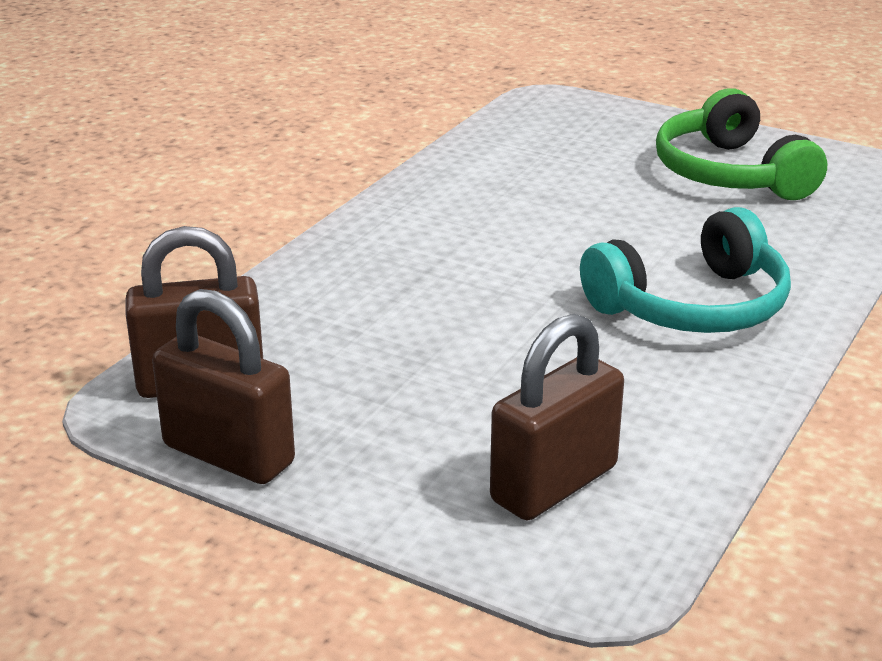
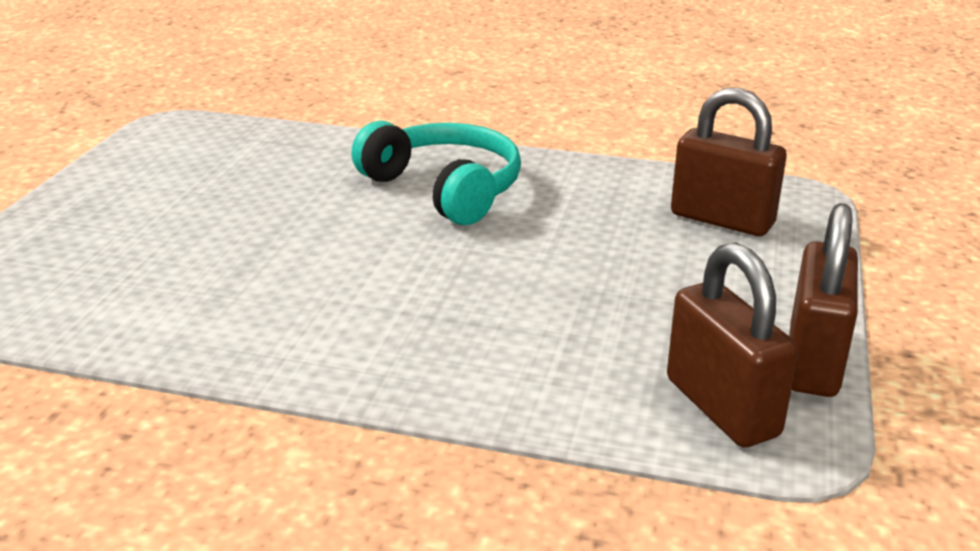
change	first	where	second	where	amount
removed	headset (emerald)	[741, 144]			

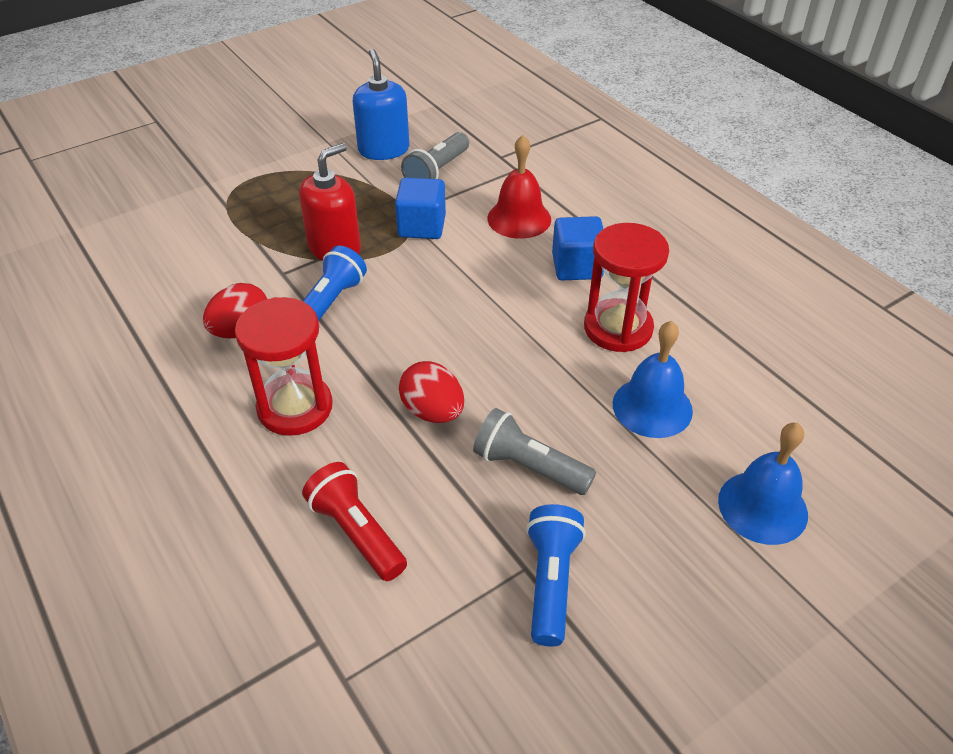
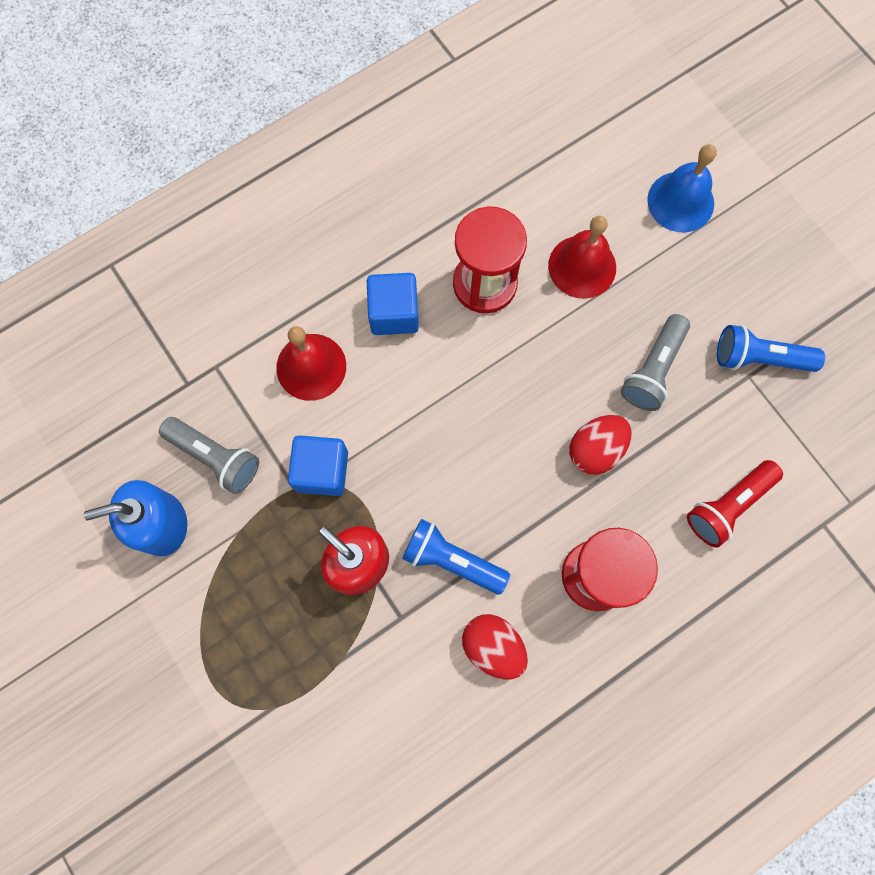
change	first	where	second	where	amount
recoloured	bell (blue)	[653, 379]	bell (crimson)	[582, 257]	

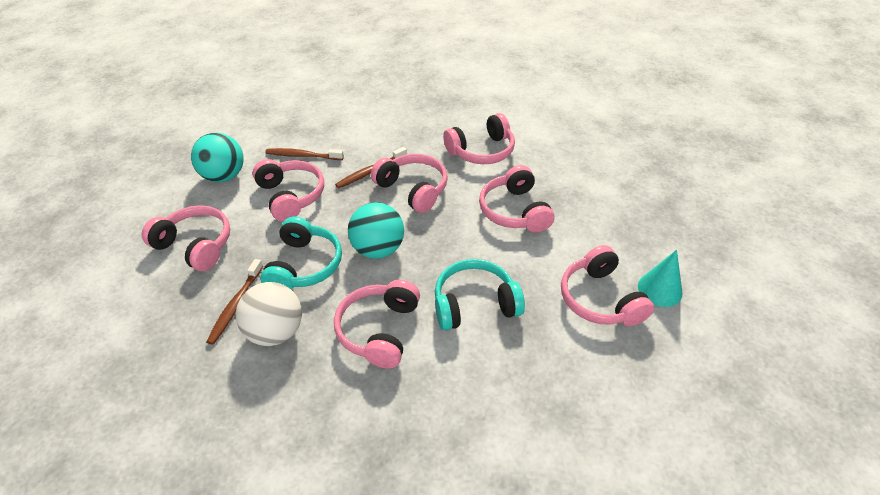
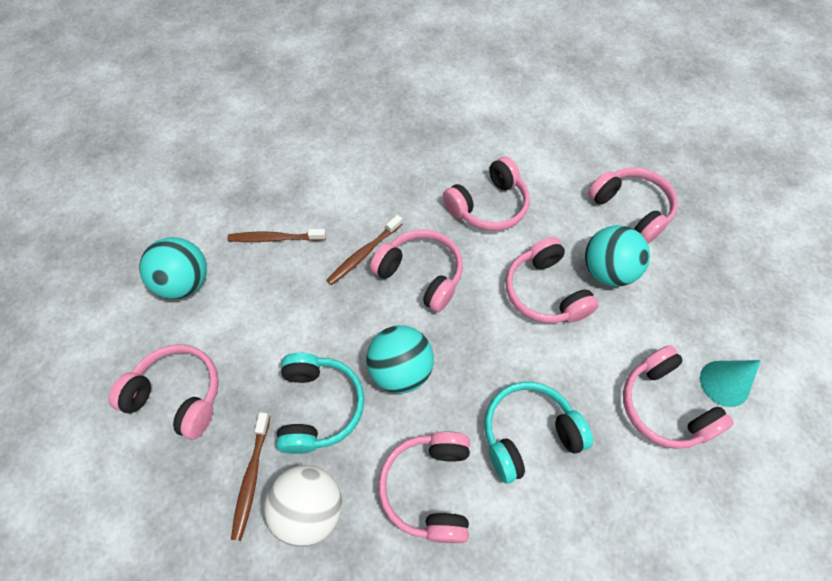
change	first	where	second	where	amount
added			ball (teal)	[617, 255]	
moved	headset (rosy)	[288, 190]		[633, 205]	

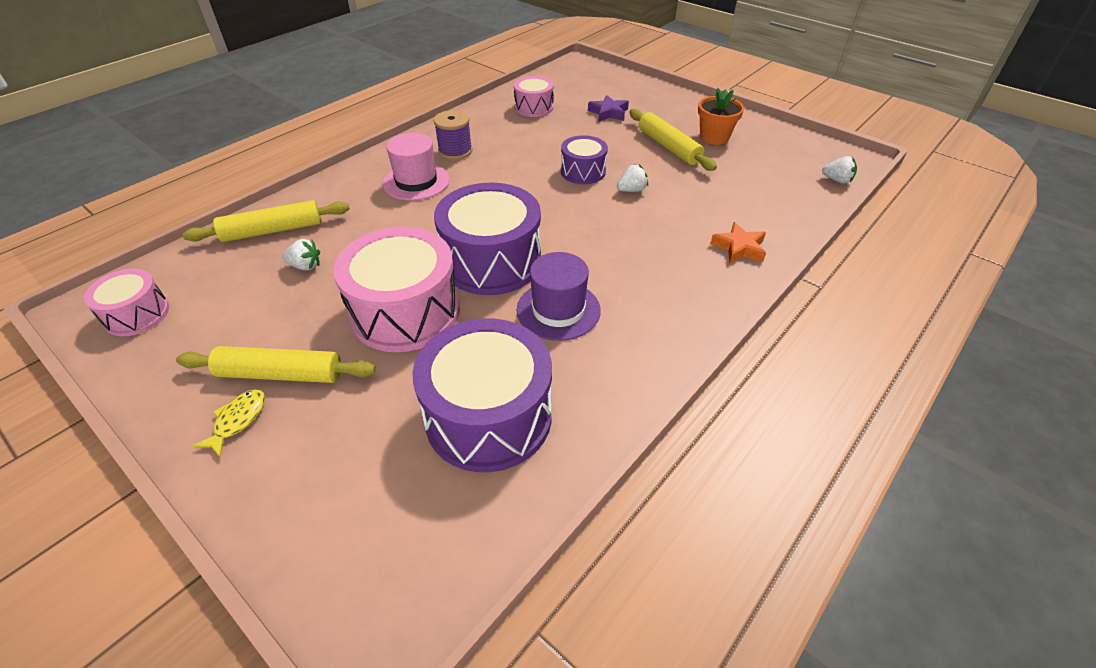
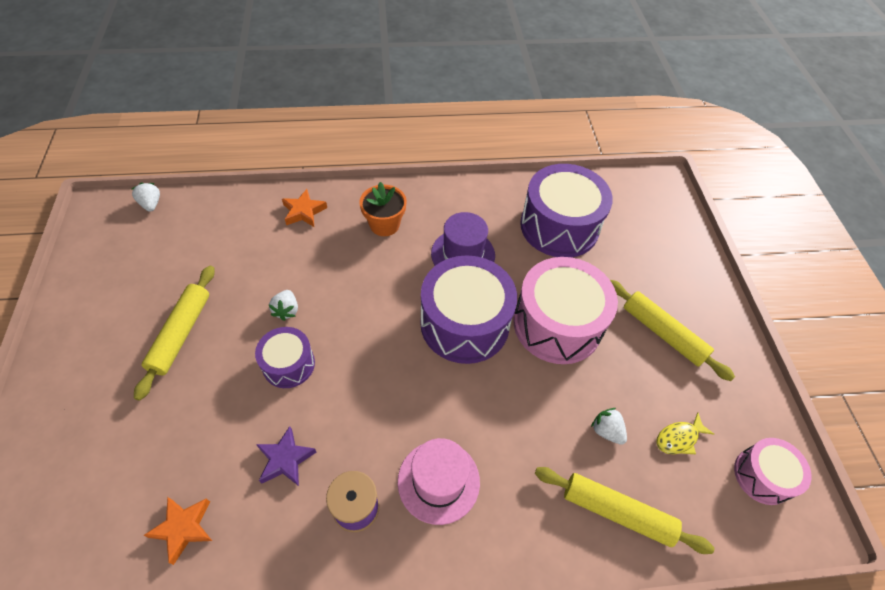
change	first	where	second	where	amount
replaced	toy drum (rosy)	[534, 96]	star shape (bright orange)	[177, 531]	
moved	star shape (royal purple)	[608, 108]		[286, 456]	
turned	berry (white)	[632, 178]		[283, 305]	105 degrees counterclockwise
moved	potted plant (bright orange)	[721, 116]		[383, 209]	
moved	fish figure (golden)	[229, 423]		[685, 433]	

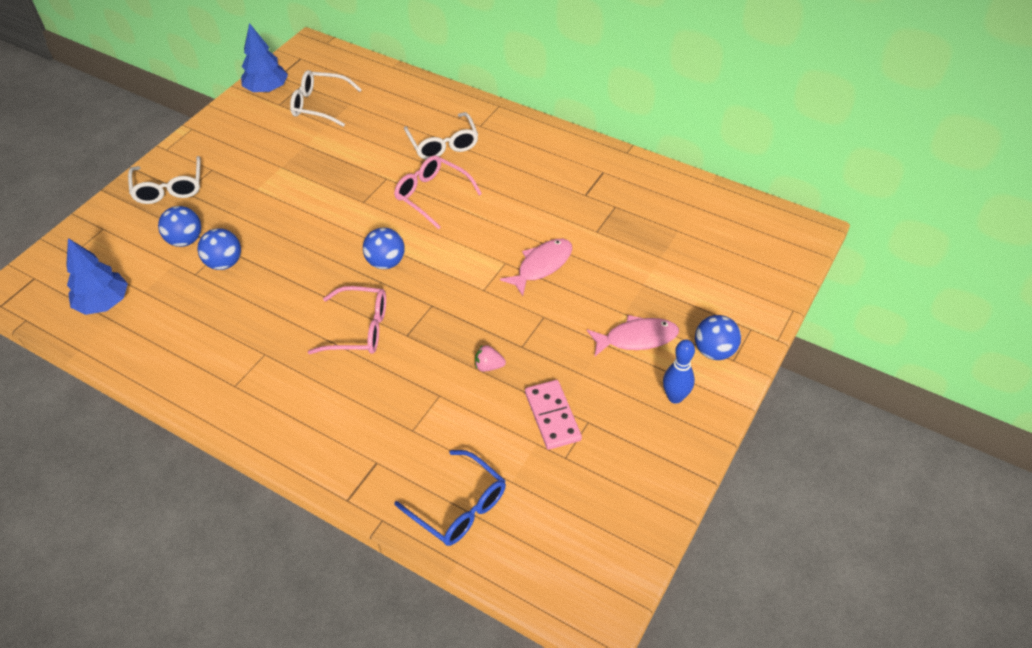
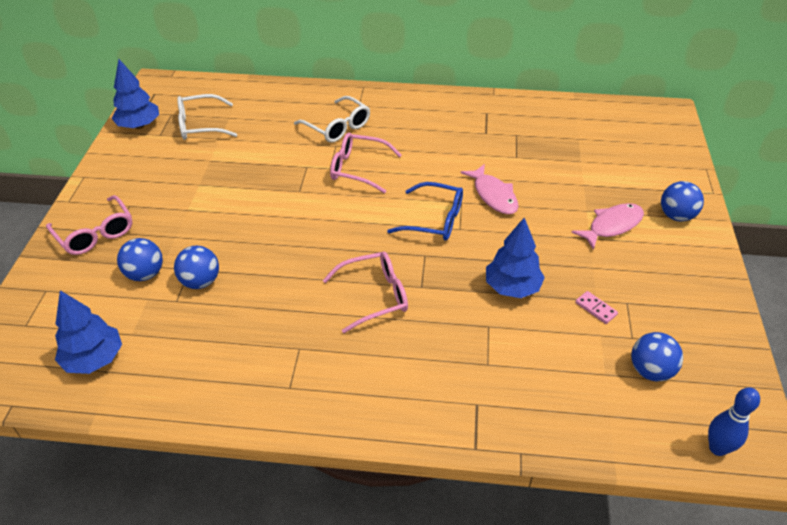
change	first	where	second	where	amount
recoloured	eyeglasses (white)	[164, 180]	eyeglasses (rosy)	[89, 225]	
moved	eyeglasses (blue)	[450, 498]		[425, 211]	
turned	fish figure (rosy)	[536, 267]		[489, 189]	135 degrees clockwise
replaced	berry (rosy)	[490, 358]	fir tree (blue)	[515, 258]	
resized	domino tile (rosy)	[553, 415]		[596, 307]	x0.56
moved	ball (blue)	[384, 248]		[657, 356]	
moved	tenpin (blue)	[679, 372]		[734, 421]	

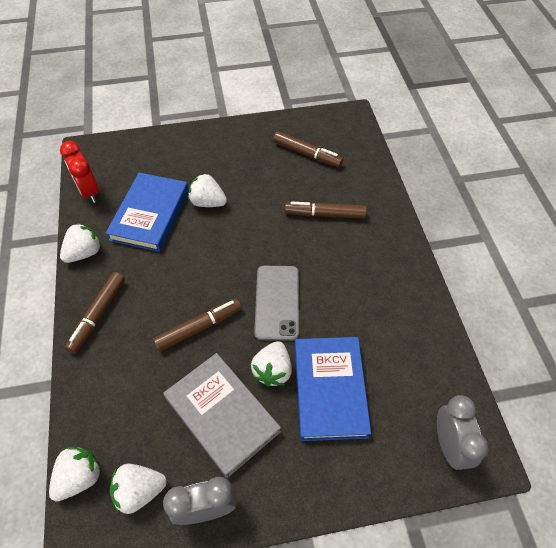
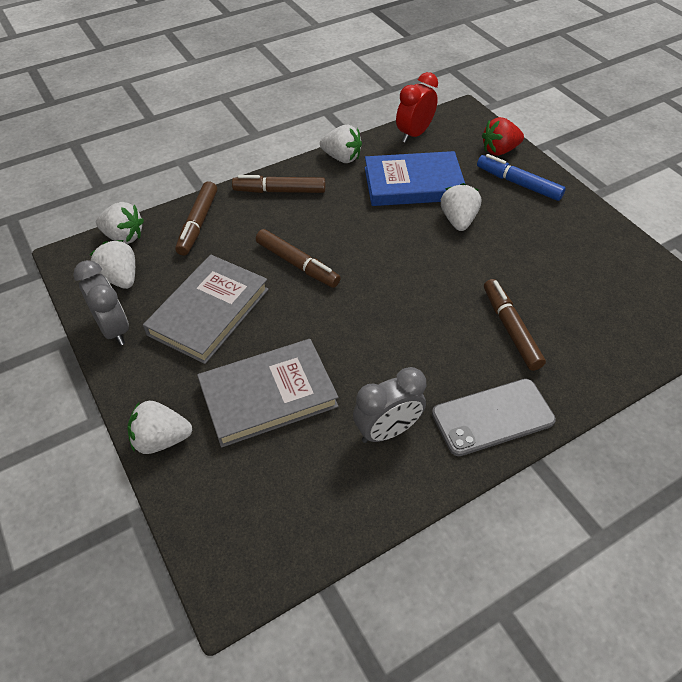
change	first	where	second	where	amount
moved	berry (white)	[271, 364]		[159, 427]	
moved	marker pen (brown)	[308, 149]		[196, 218]	
recoloured	book (blue)	[333, 389]	book (gray)	[268, 393]	
moved	alarm clock (gray)	[463, 432]		[389, 405]	
moved	mobile phone (gray)	[276, 303]		[494, 417]	
added			marker pen (blue)	[521, 177]	
added			berry (crimson)	[503, 136]	

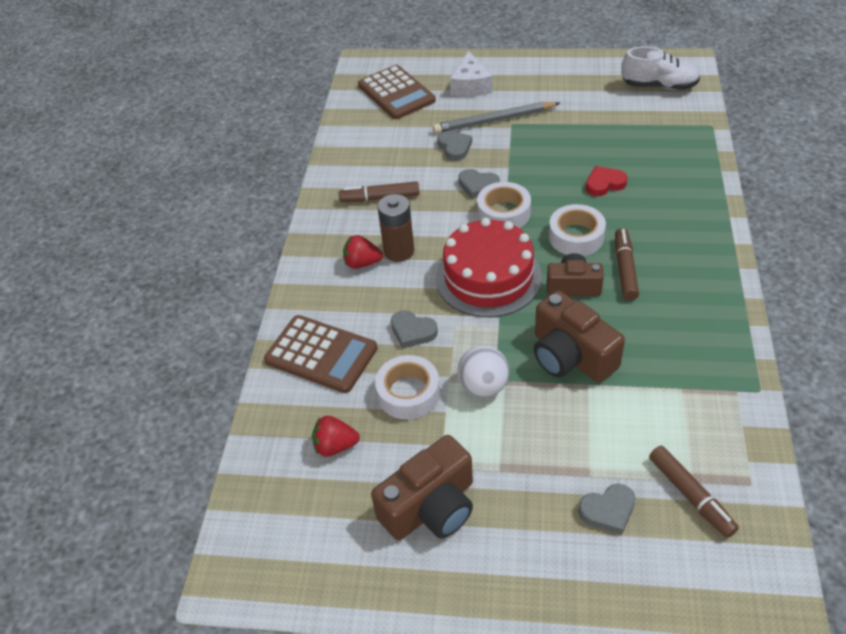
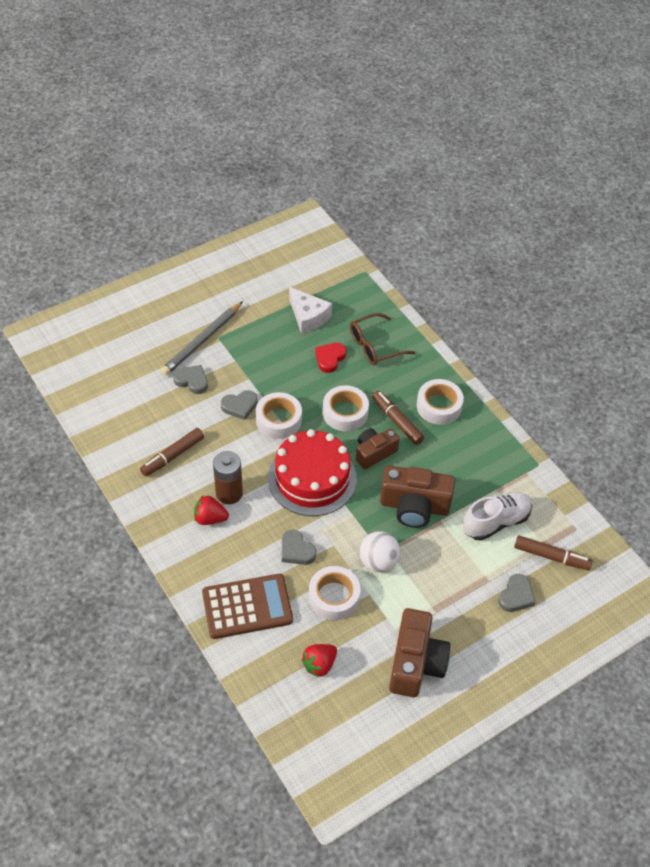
change	first	where	second	where	amount
turned	berry (crimson)	[363, 252]		[211, 510]	45 degrees clockwise
turned	love heart (gray)	[414, 329]		[299, 547]	60 degrees clockwise
moved	cheese (white)	[471, 74]		[310, 310]	
added			eyeglasses (brown)	[382, 339]	
added			tape (white)	[440, 402]	
moved	sneaker (white)	[660, 68]		[497, 516]	
removed	calculator (brown)	[397, 92]			

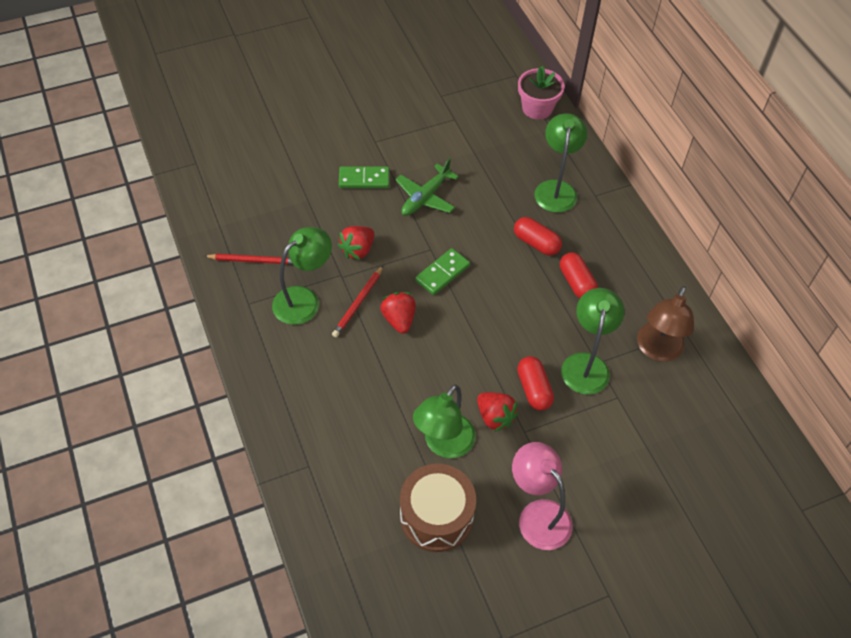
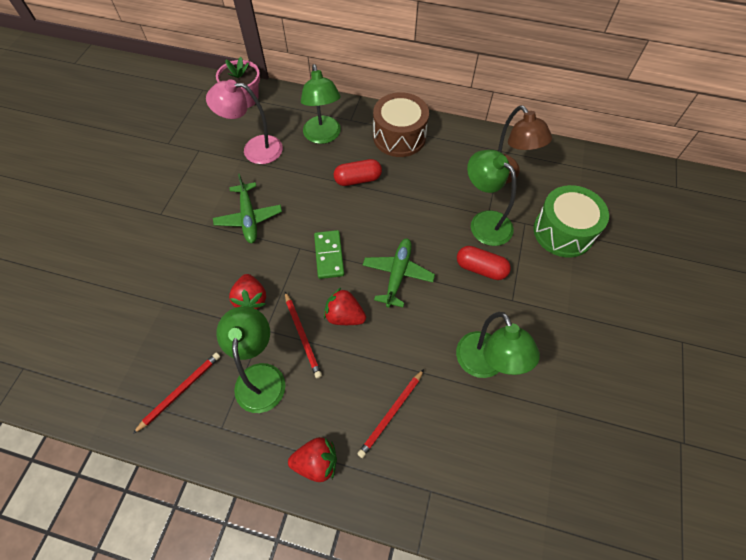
change	first	where	second	where	amount
moved	reading lamp (rosy)	[542, 496]		[244, 121]	
moved	berry (crimson)	[497, 412]		[312, 459]	
turned	reading lamp (emerald)	[560, 163]		[321, 104]	150 degrees counterclockwise
added			pencil (crimson)	[390, 413]	
added			plane (emerald)	[399, 273]	
moved	toy drum (brown)	[438, 508]		[401, 124]	
added			toy drum (emerald)	[571, 221]	
removed	domino tile (emerald)	[364, 177]			
removed	capsule (crimson)	[579, 275]			

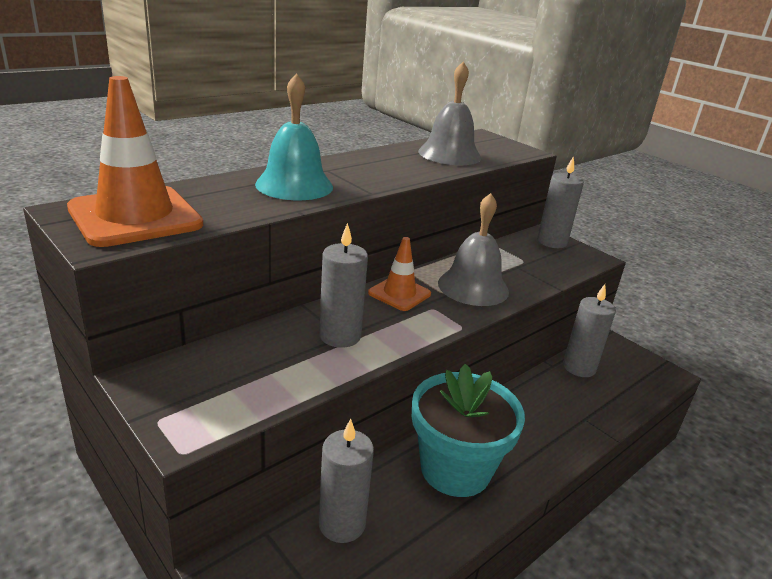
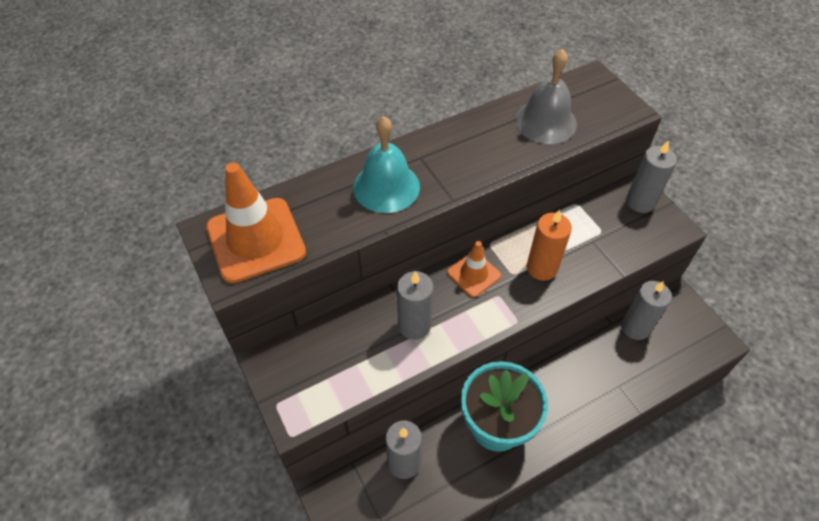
change	first	where	second	where	amount
replaced	bell (gray)	[473, 249]	wax candle (bright orange)	[549, 245]	

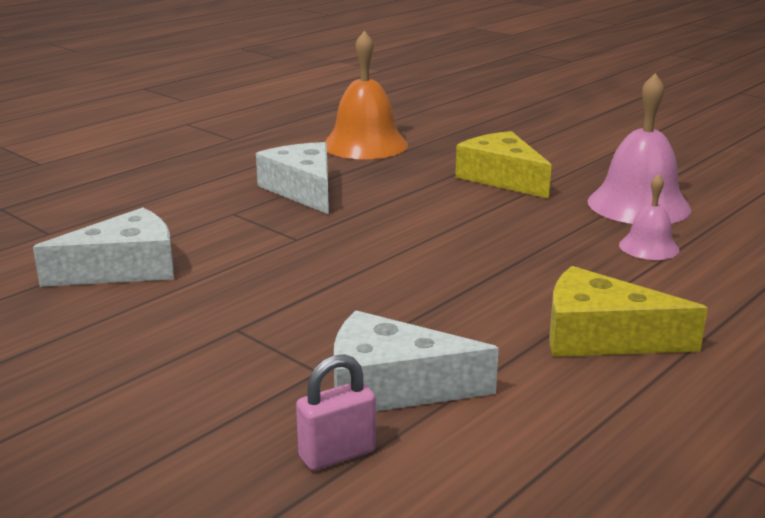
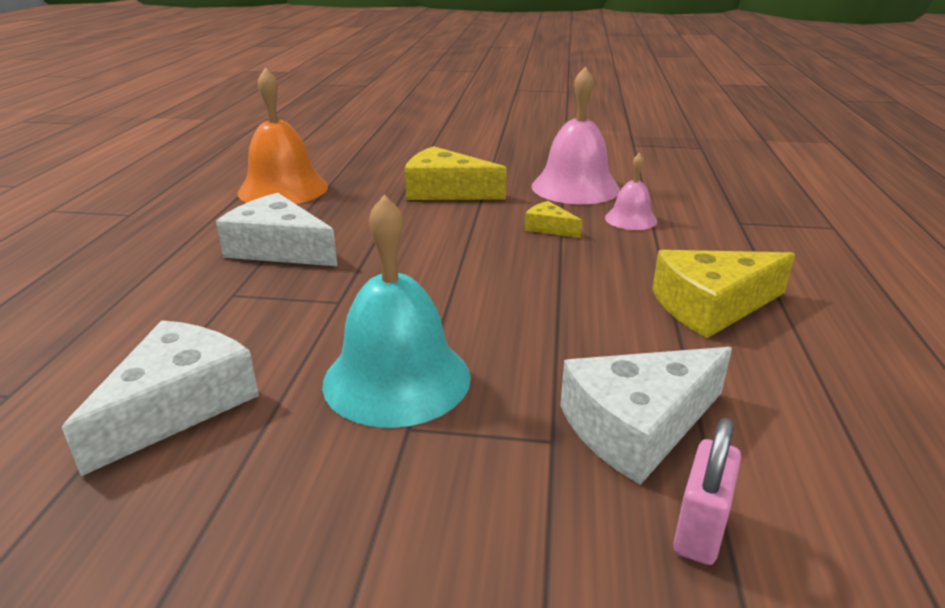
change	first	where	second	where	amount
added			bell (teal)	[396, 311]	
added			cheese (golden)	[553, 219]	

